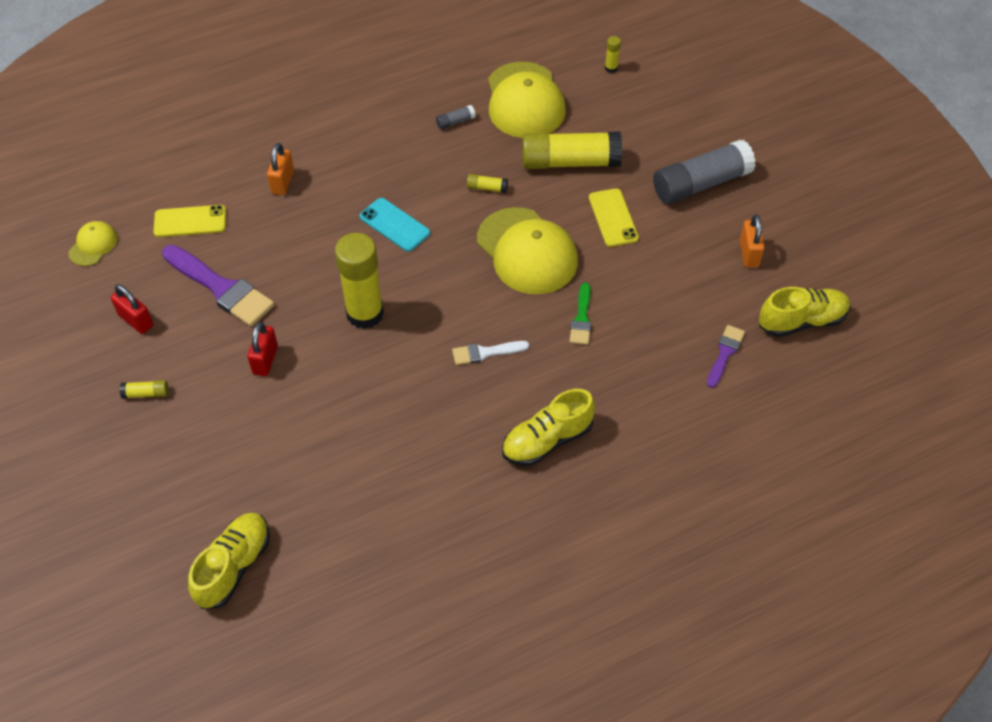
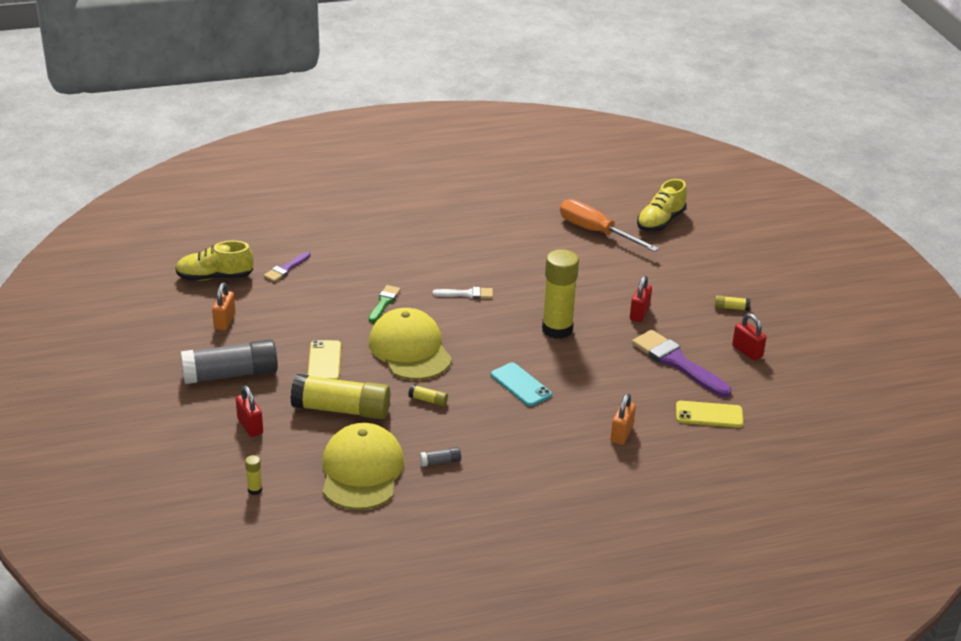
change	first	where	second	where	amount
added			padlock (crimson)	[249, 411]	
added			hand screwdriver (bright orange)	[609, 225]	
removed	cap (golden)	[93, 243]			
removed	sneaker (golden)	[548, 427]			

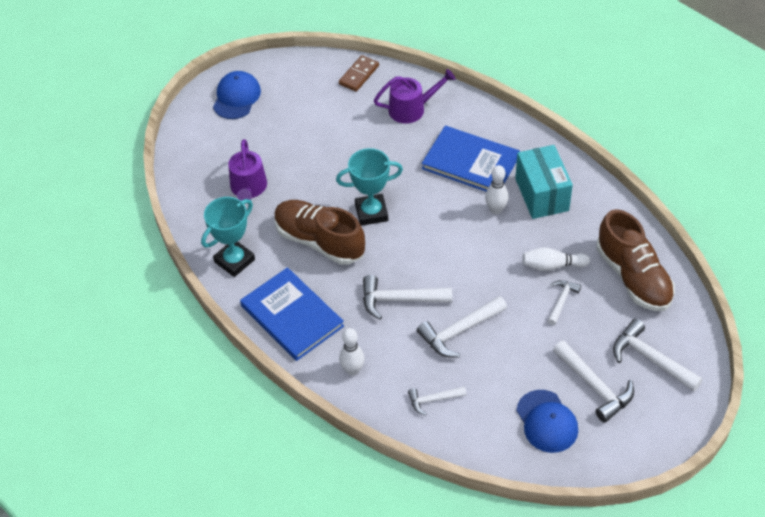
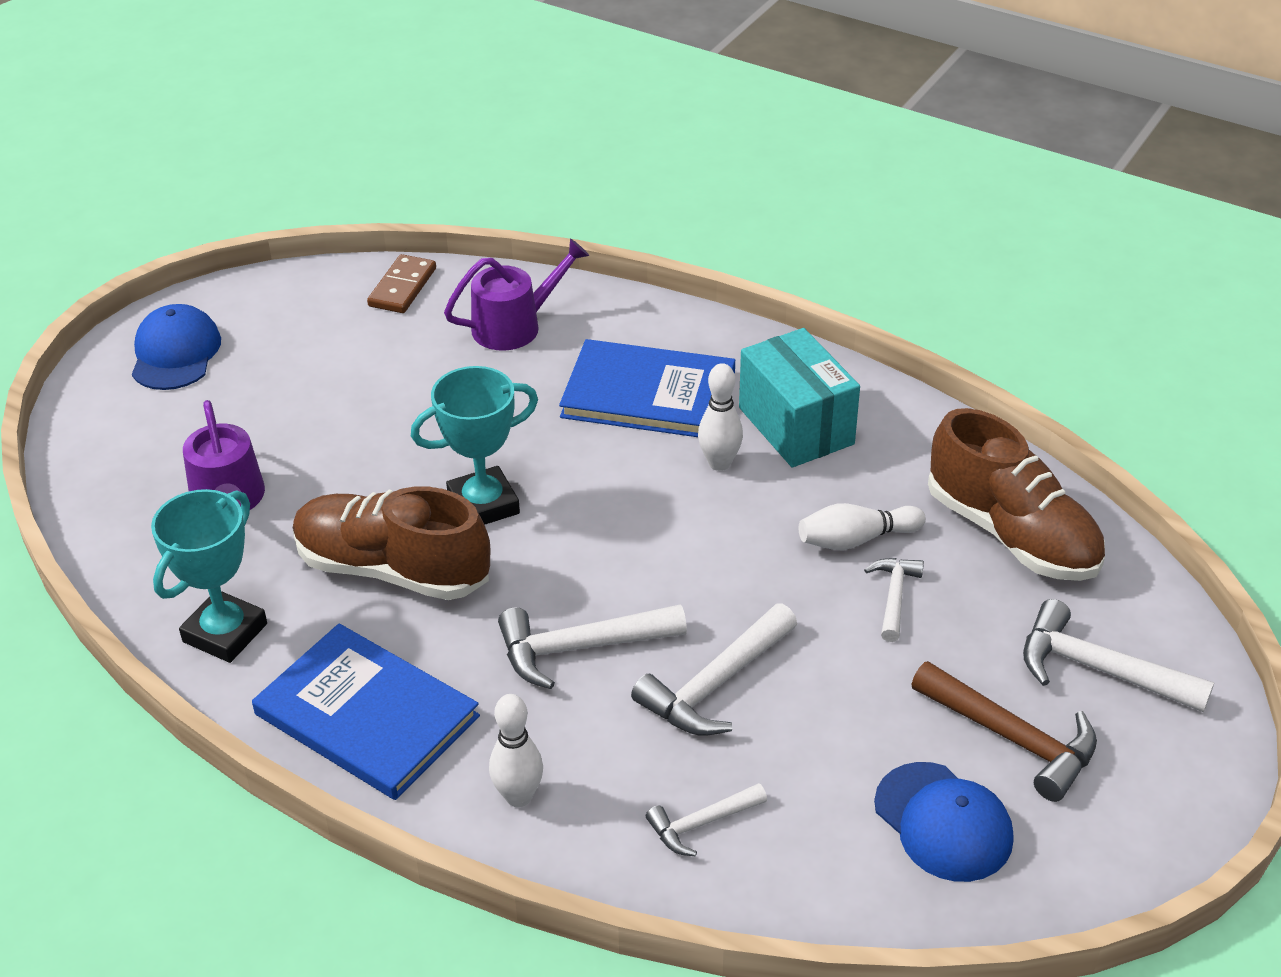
change	first	where	second	where	amount
recoloured	claw hammer (white)	[593, 381]	claw hammer (brown)	[1004, 731]	

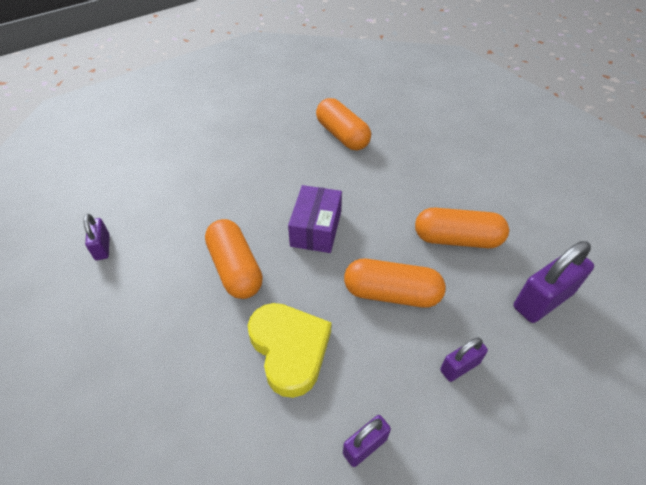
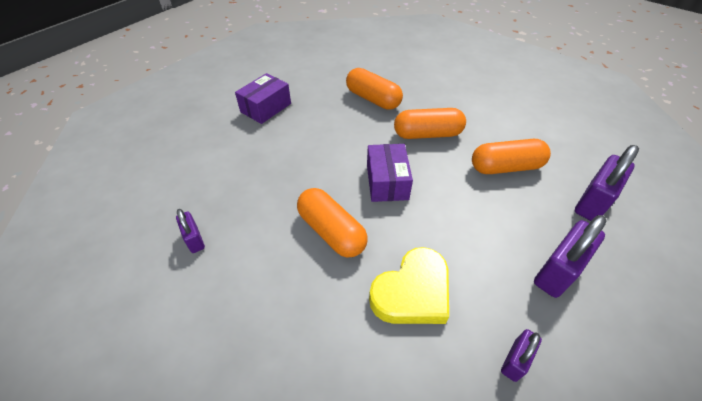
change	first	where	second	where	amount
added			package (royal purple)	[263, 98]	
turned	love heart (golden)	[289, 350]		[409, 285]	90 degrees clockwise
moved	capsule (bright orange)	[395, 283]		[430, 123]	
resized	padlock (royal purple)	[464, 359]		[570, 256]	x1.79

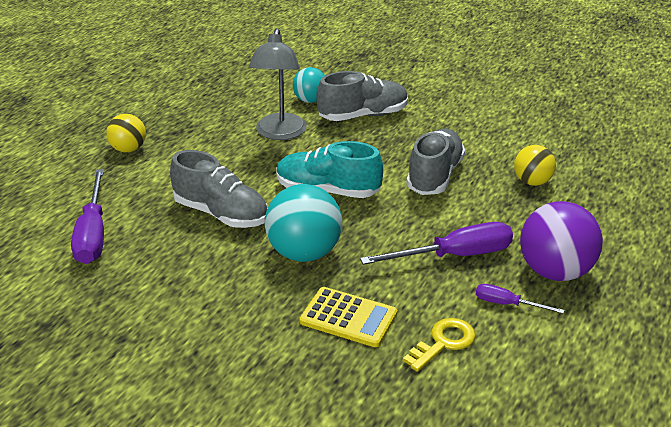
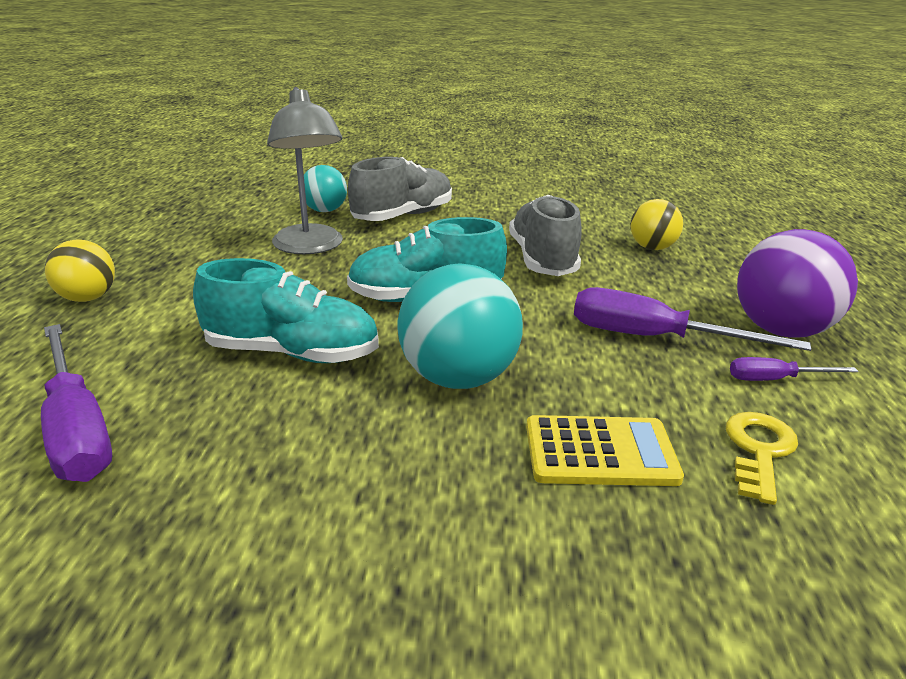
change	first	where	second	where	amount
recoloured	sneaker (gray)	[218, 189]	sneaker (teal)	[286, 310]	
turned	hand screwdriver (royal purple)	[436, 243]		[692, 319]	120 degrees counterclockwise

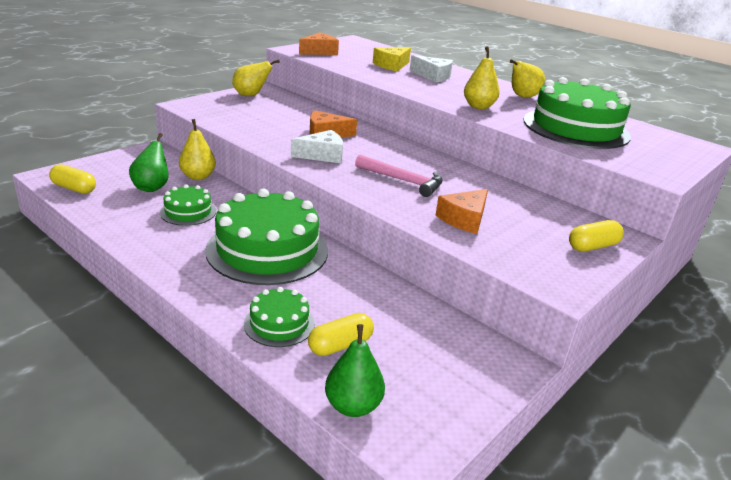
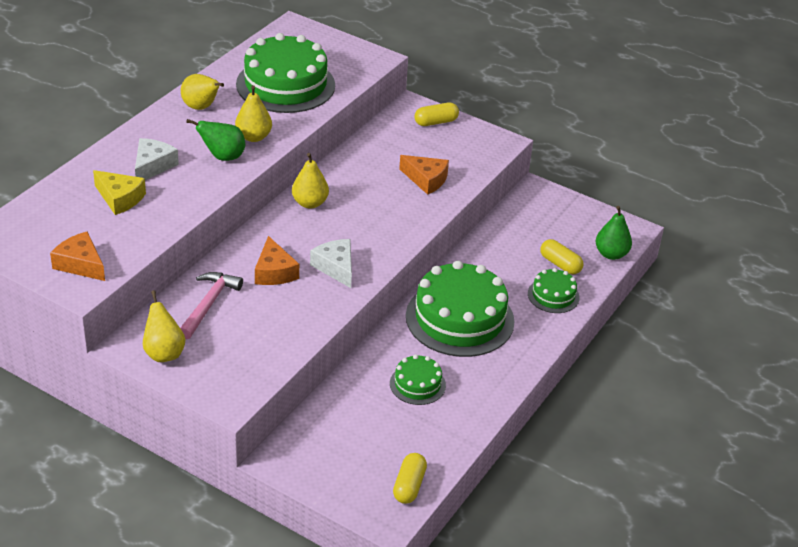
change	first	where	second	where	amount
moved	claw hammer (rosy)	[399, 175]		[211, 305]	
moved	toy pear (emerald)	[149, 162]		[215, 140]	
moved	toy pear (golden)	[197, 149]		[310, 181]	
turned	capsule (golden)	[596, 236]		[436, 114]	75 degrees counterclockwise

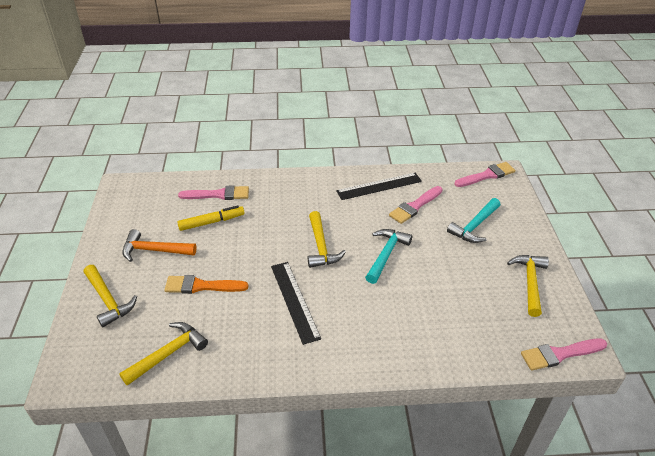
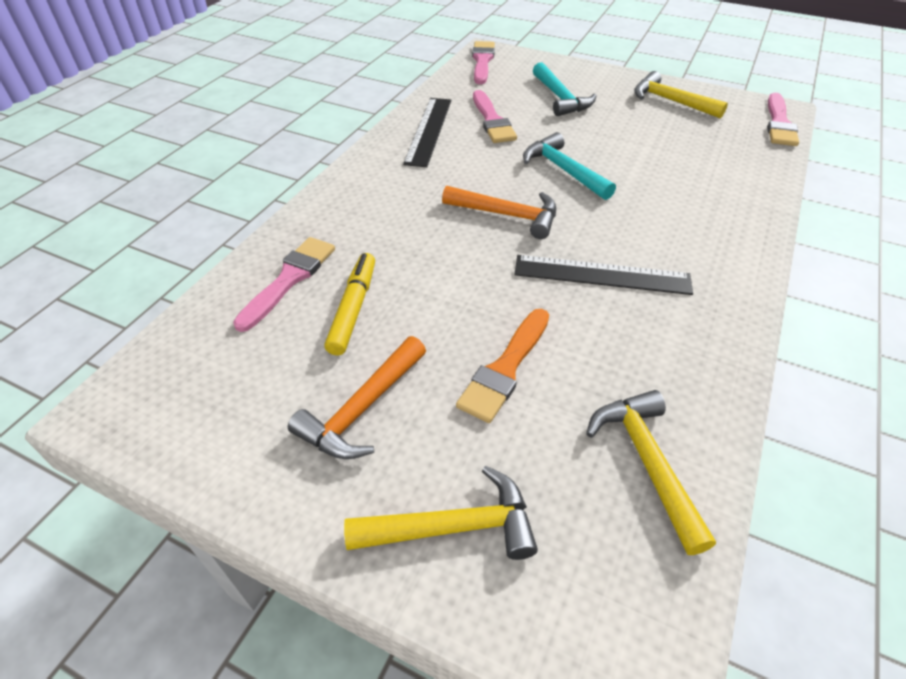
change	first	where	second	where	amount
recoloured	claw hammer (golden)	[327, 239]	claw hammer (bright orange)	[499, 212]	

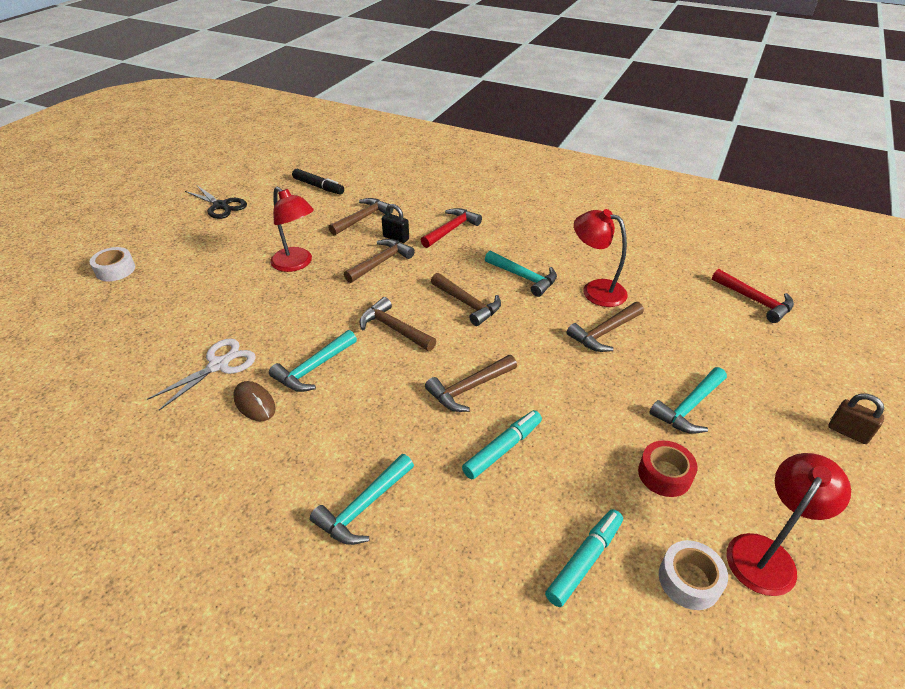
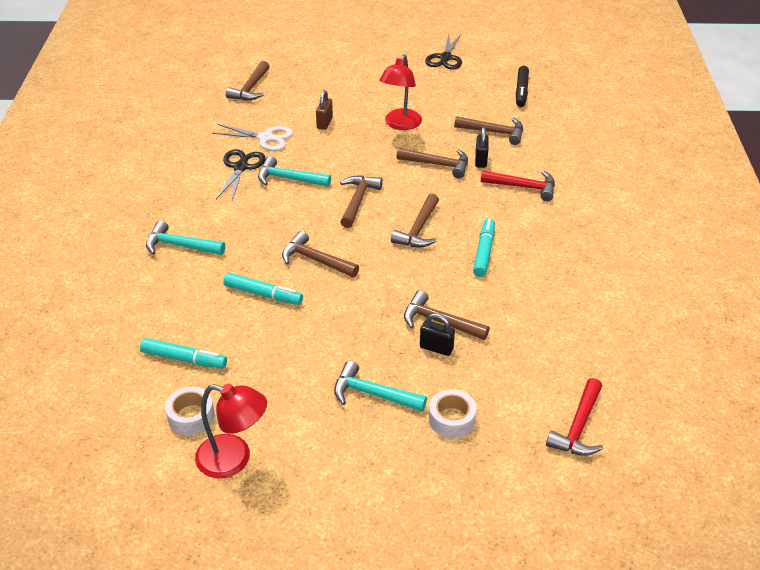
change	first	where	second	where	amount
replaced	computer mouse (brown)	[254, 401]	shears (ebony)	[241, 174]	
added			claw hammer (brown)	[248, 81]	
moved	padlock (brown)	[856, 419]		[324, 110]	
added			padlock (ebony)	[437, 334]	
moved	tape (white)	[112, 264]		[452, 413]	
replaced	claw hammer (teal)	[521, 274]	marker pen (teal)	[484, 247]	
removed	reading lamp (crimson)	[601, 258]			
removed	tape (crimson)	[668, 468]			

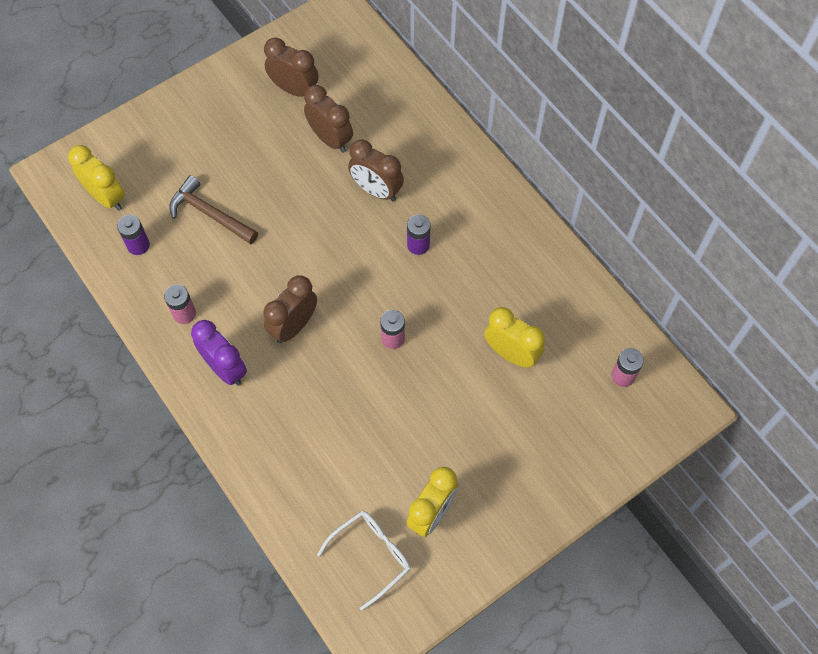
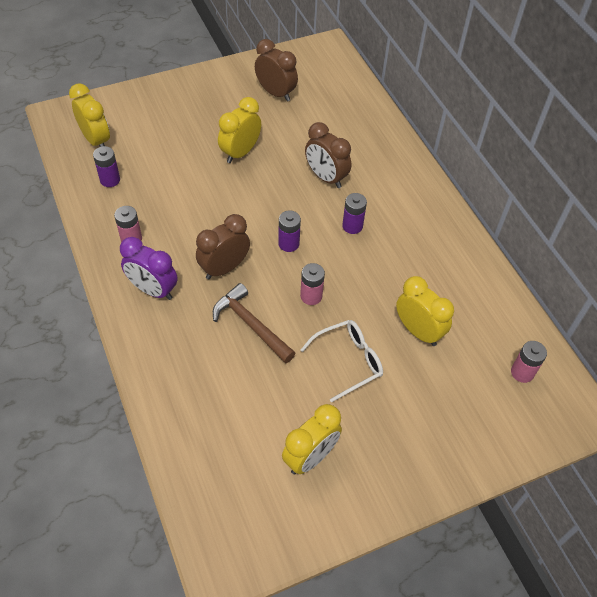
change	first	where	second	where	amount
turned	alarm clock (royal purple)	[219, 353]		[149, 268]	150 degrees clockwise
moved	claw hammer (brown)	[213, 209]		[254, 323]	
added			alarm clock (golden)	[239, 130]	
added			AA battery (royal purple)	[289, 231]	
moved	eyeglasses (white)	[364, 560]		[342, 361]	
removed	alarm clock (brown)	[328, 119]			

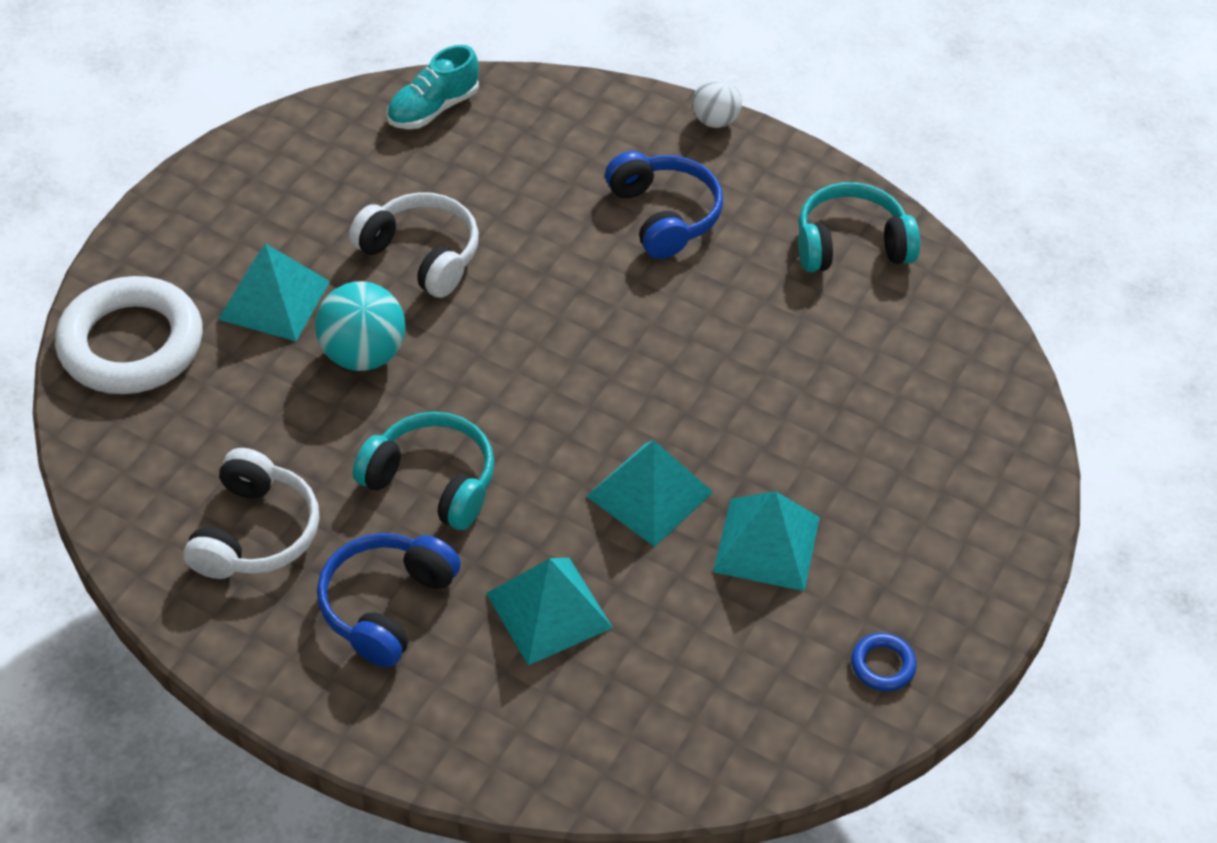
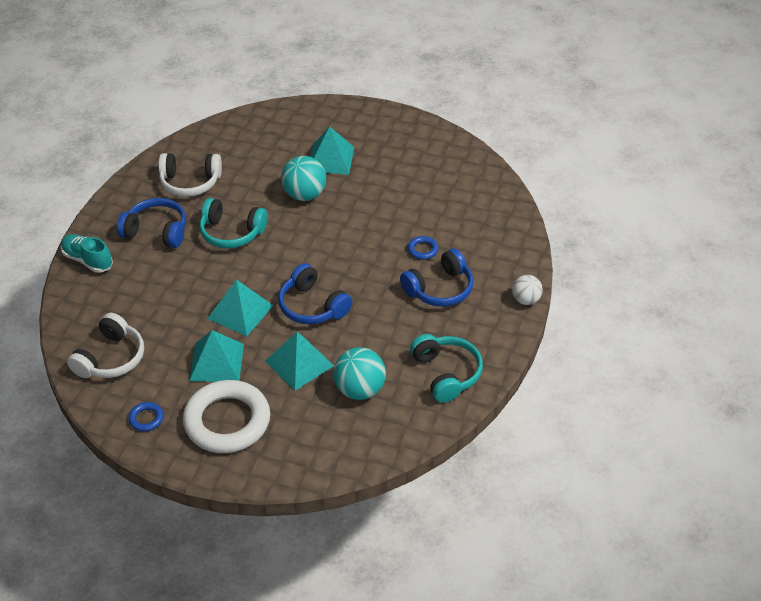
change	first	where	second	where	amount
moved	sneaker (teal)	[432, 87]		[87, 253]	
moved	headset (white)	[414, 245]		[105, 345]	
moved	hoop (white)	[129, 335]		[226, 416]	
turned	headset (teal)	[423, 471]		[234, 223]	90 degrees clockwise
moved	solid pyramid (teal)	[549, 612]		[299, 361]	
added			headset (blue)	[315, 293]	
added			ball (teal)	[359, 373]	
added			hoop (blue)	[423, 248]	

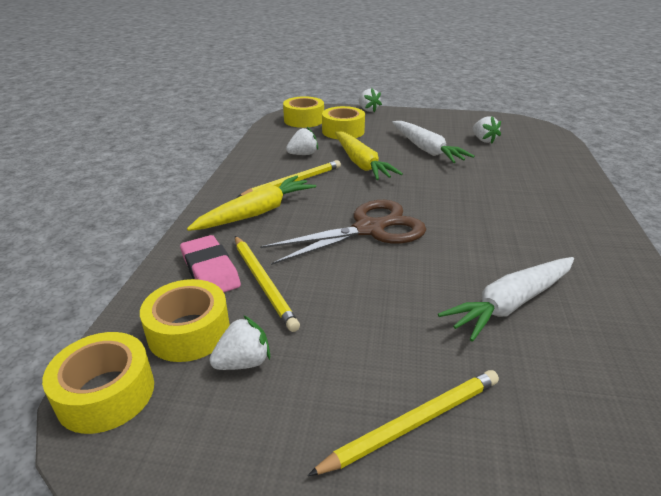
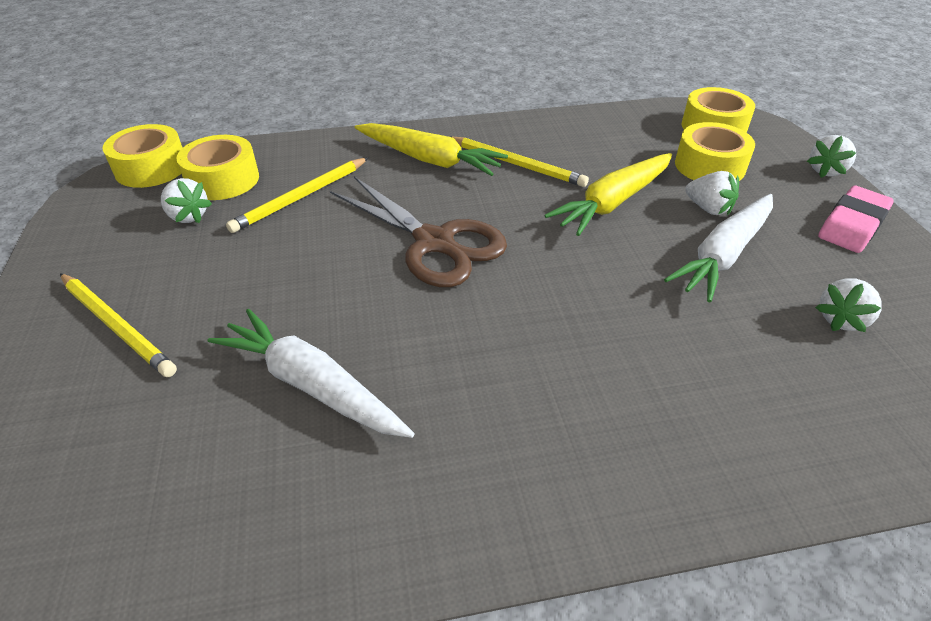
change	first	where	second	where	amount
moved	berry (white)	[302, 141]		[712, 193]	
moved	eraser (rosy)	[210, 263]		[856, 219]	

